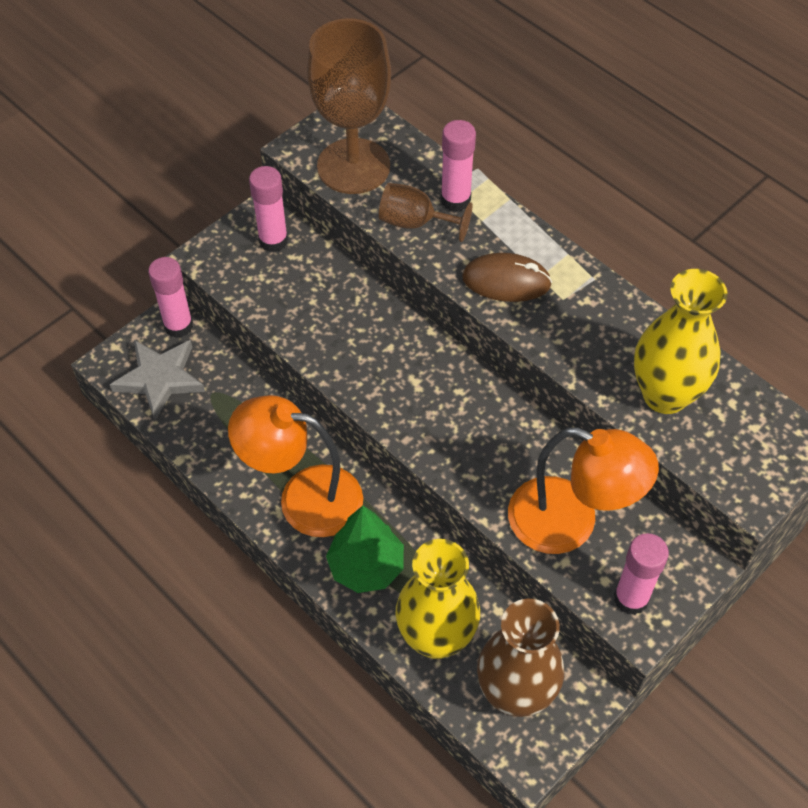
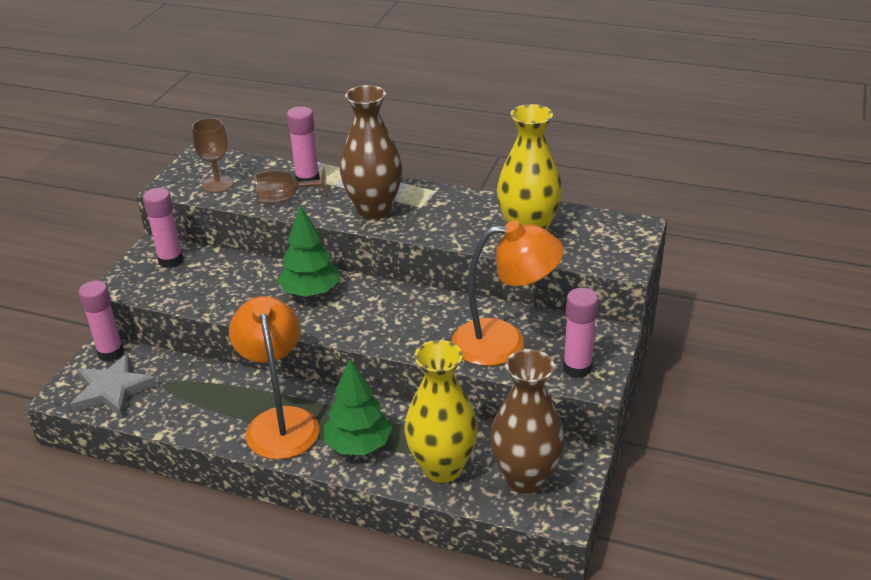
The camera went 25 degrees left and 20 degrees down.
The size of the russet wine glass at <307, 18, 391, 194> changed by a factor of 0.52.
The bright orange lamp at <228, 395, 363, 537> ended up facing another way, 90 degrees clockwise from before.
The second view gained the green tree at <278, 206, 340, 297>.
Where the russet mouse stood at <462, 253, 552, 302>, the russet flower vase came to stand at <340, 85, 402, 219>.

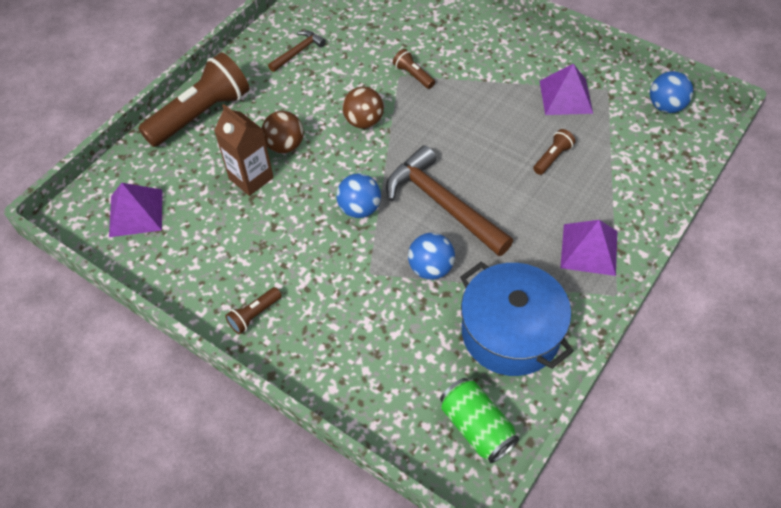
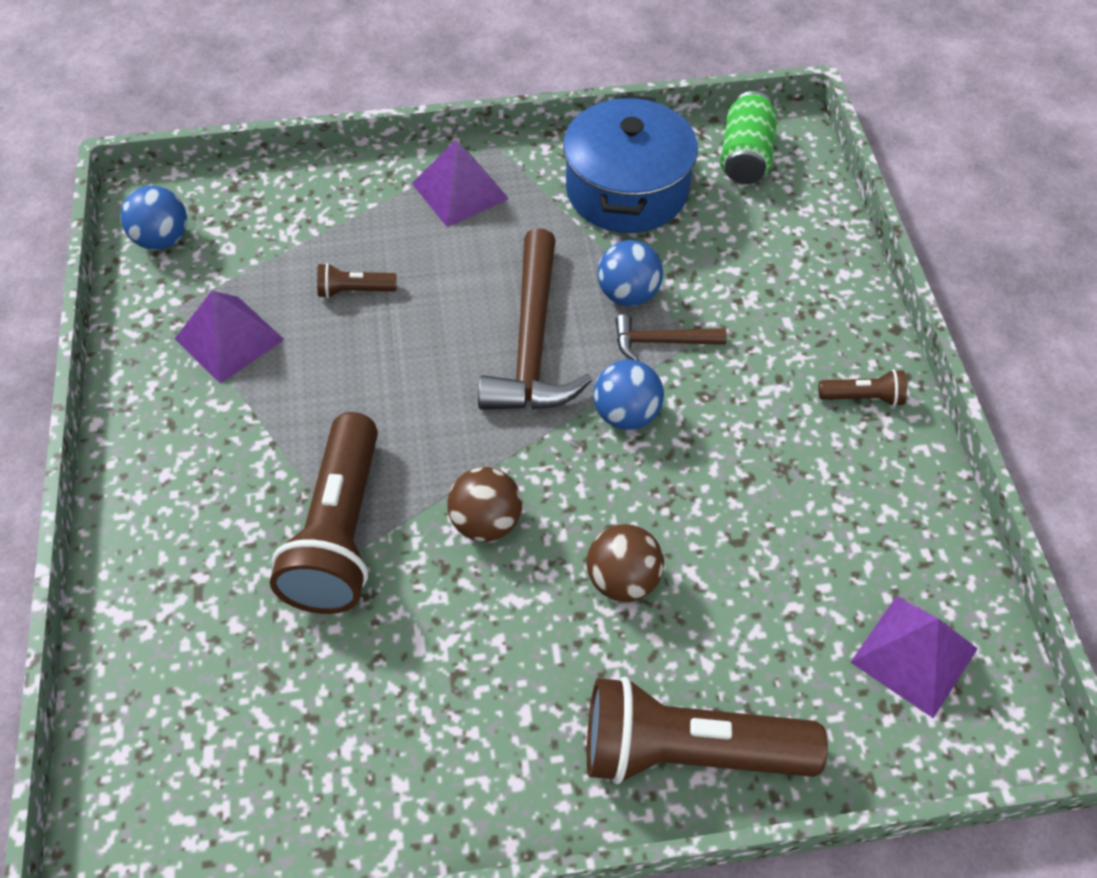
The camera went 135 degrees left and 0 degrees up.
The size of the russet torch at <393, 49, 435, 89> changed by a factor of 2.29.
The russet carpenter's hammer ended up elsewhere, having gone from <268, 30, 326, 72> to <615, 314, 727, 361>.
The second view lost the russet juice carton at <214, 104, 274, 196>.

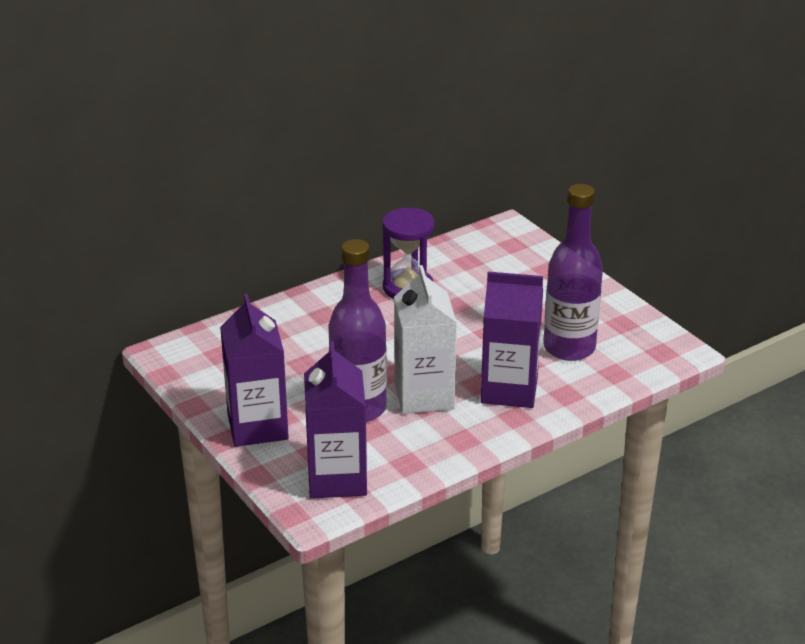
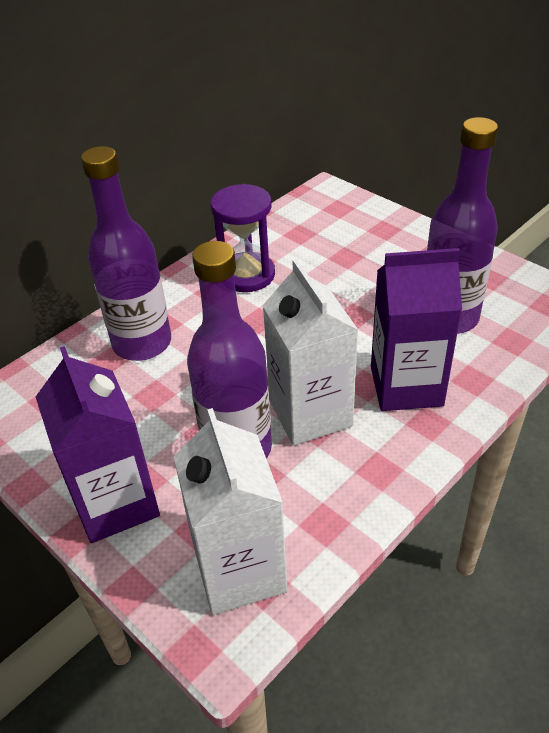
The camera went 10 degrees left and 10 degrees up.
The second view gained the royal purple flask at <81, 146, 171, 361>.
What was the royal purple juice carton at <304, 341, 367, 499> turned into the white juice carton at <174, 408, 288, 615>.

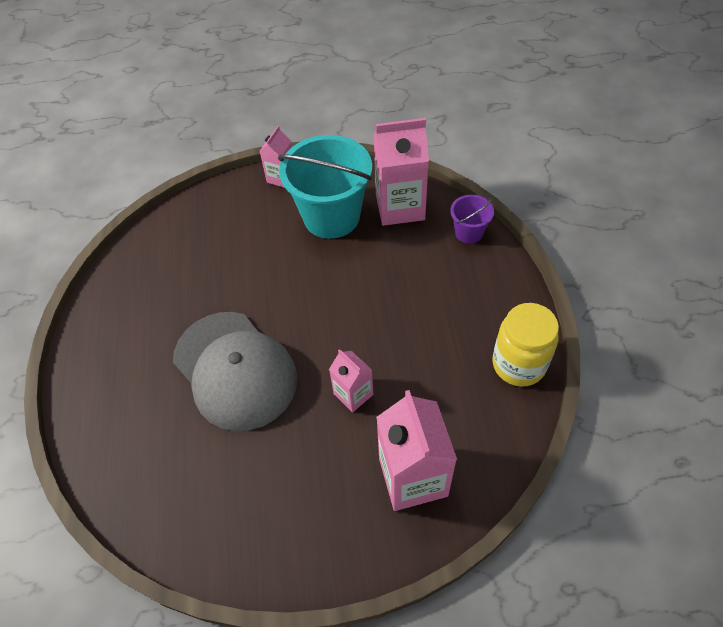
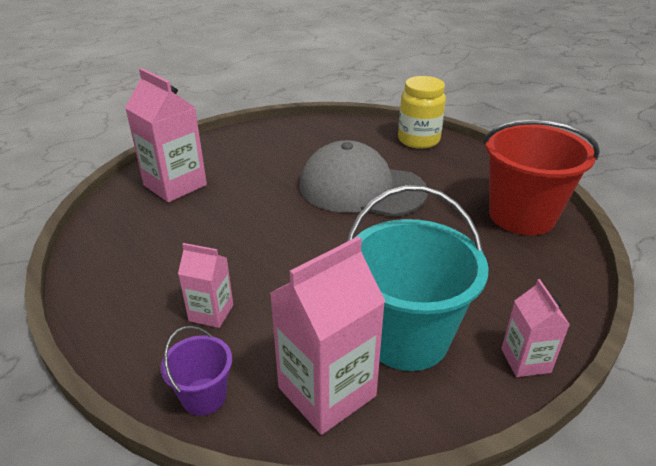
The camera went 145 degrees right and 20 degrees down.
The rose-pink juice carton ended up elsewhere, having gone from <329, 349, 373, 413> to <178, 243, 233, 328>.
The golden preserve jar ended up elsewhere, having gone from <492, 303, 559, 387> to <398, 76, 446, 149>.
The second view gained the red pail at <483, 120, 600, 235>.

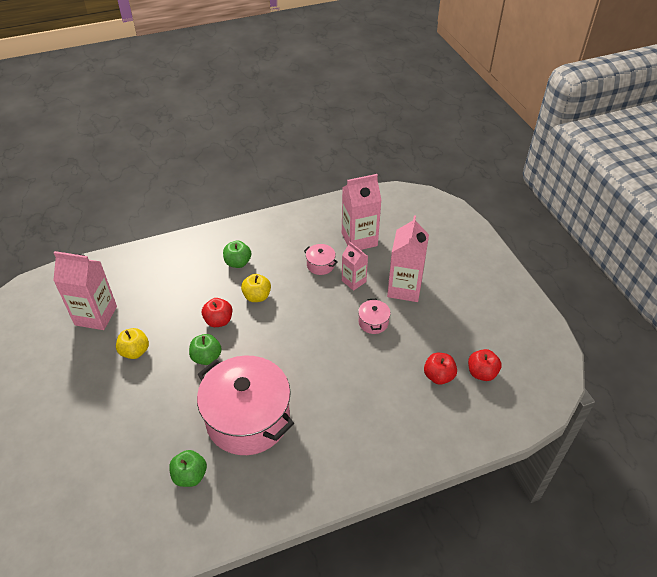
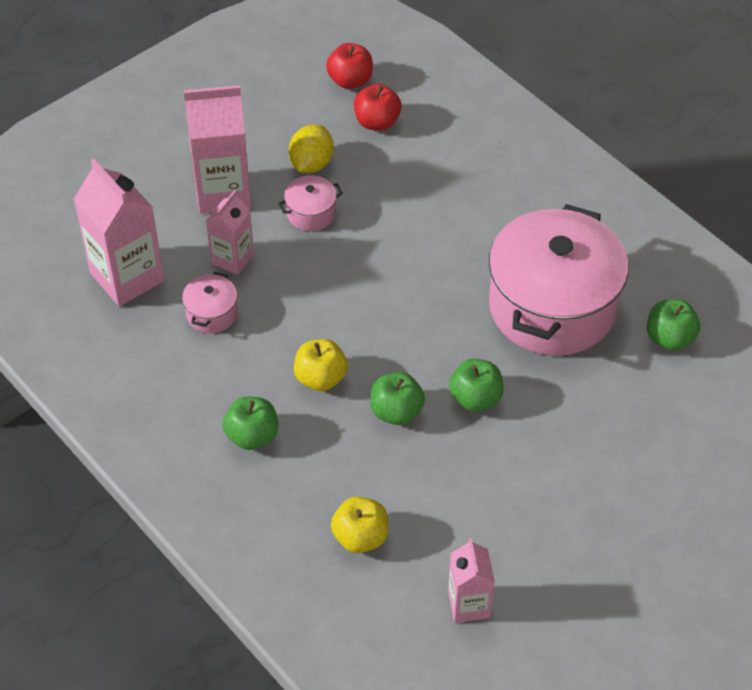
The camera went 110 degrees left and 5 degrees up.
The second view gained the golden toy lemon at <289, 125, 334, 173>.
The golden toy apple ended up elsewhere, having gone from <116, 328, 149, 359> to <331, 496, 388, 553>.
What was the red toy apple at <202, 298, 232, 327> turned into the green toy apple at <370, 372, 425, 425>.
The size of the rose-pink juice carton at <53, 251, 117, 330> changed by a factor of 0.59.

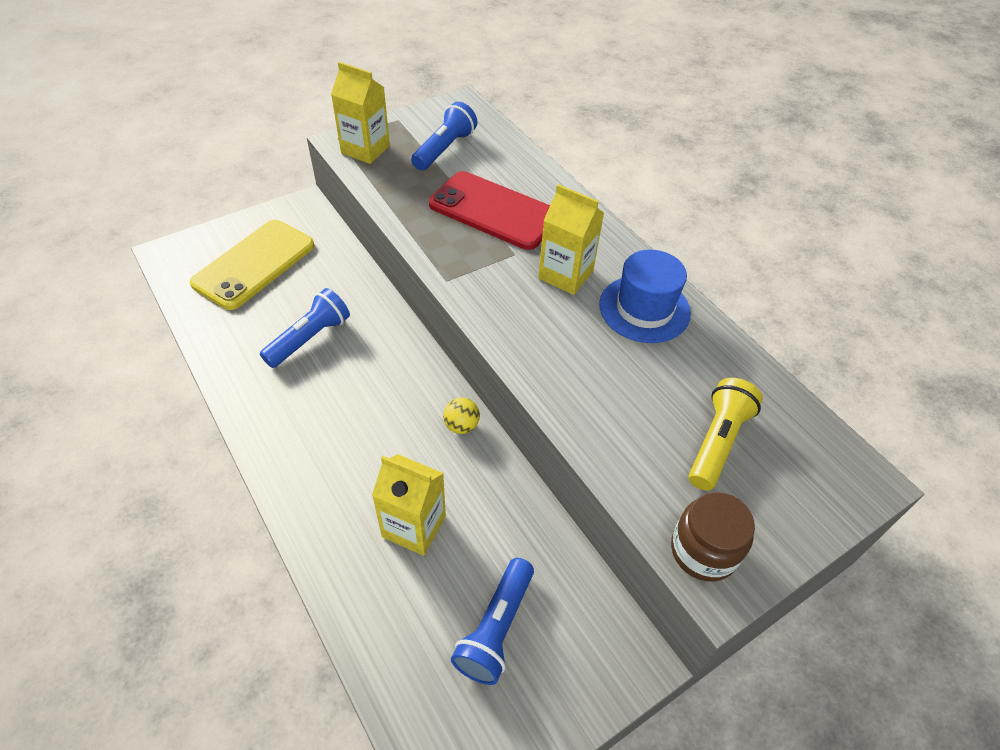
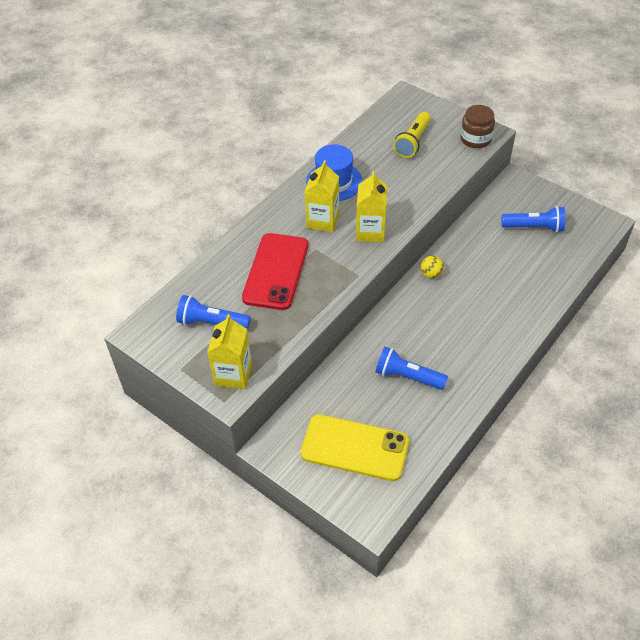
The camera went 105 degrees left and 0 degrees up.
The golden juice carton ended up elsewhere, having gone from <372, 454, 446, 556> to <356, 171, 387, 242>.
The golden torch at <689, 378, 763, 491> ended up facing another way, 75 degrees counterclockwise from before.

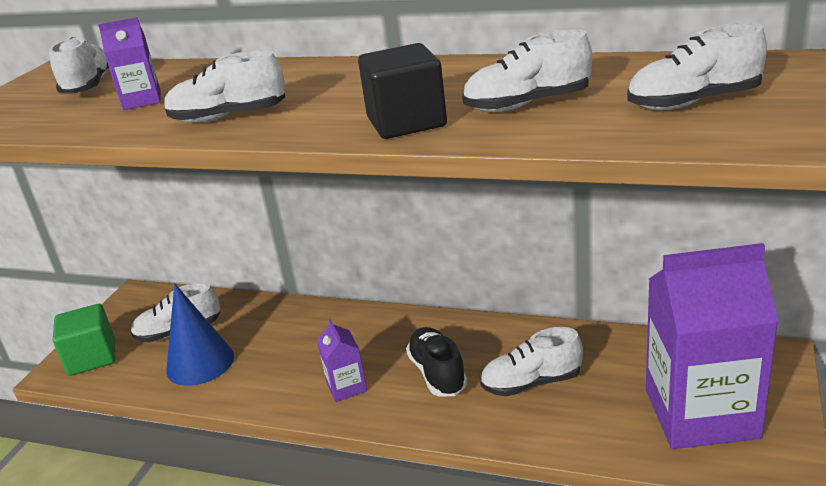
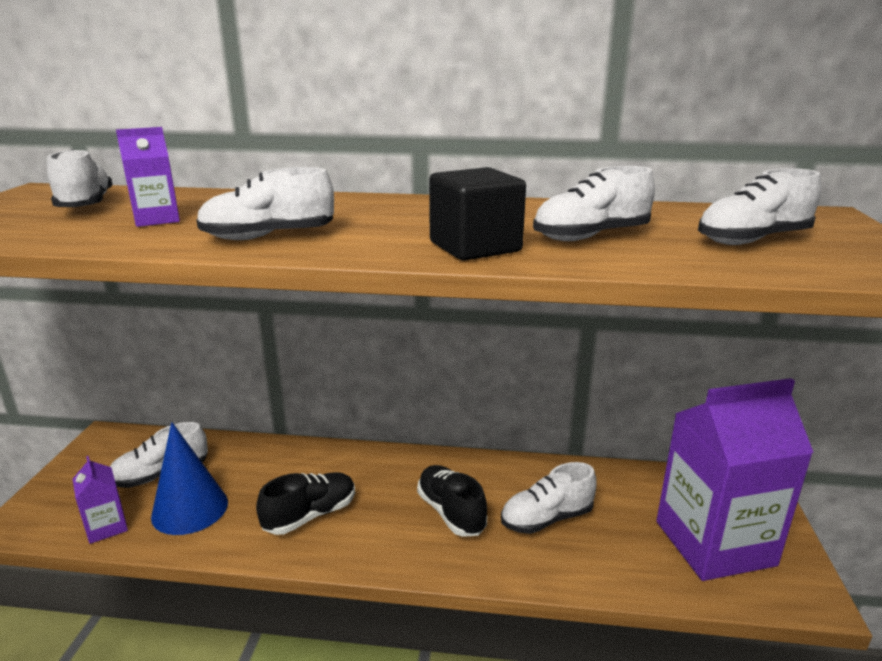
The camera went 15 degrees left and 5 degrees down.
The royal purple juice carton ended up elsewhere, having gone from <317, 319, 367, 402> to <72, 456, 128, 544>.
The second view gained the jet-black shoe at <256, 472, 355, 535>.
The second view lost the green cube at <53, 304, 115, 376>.

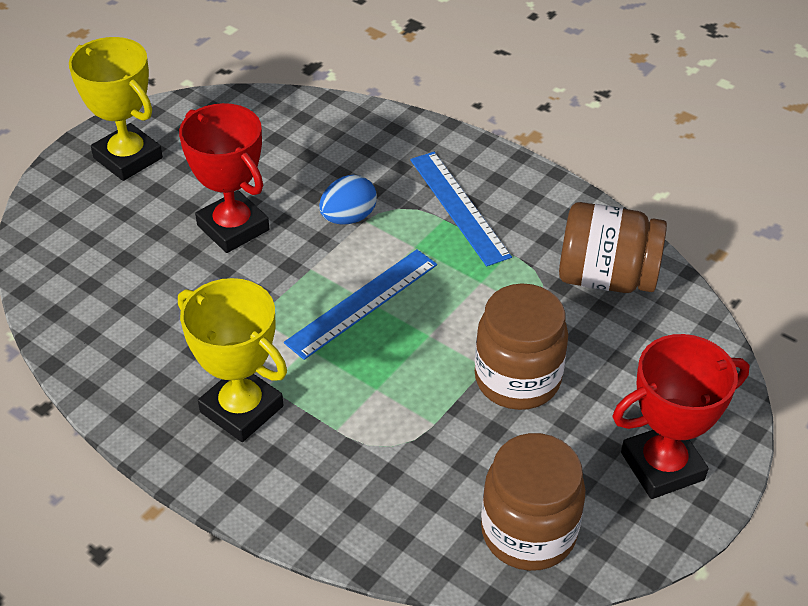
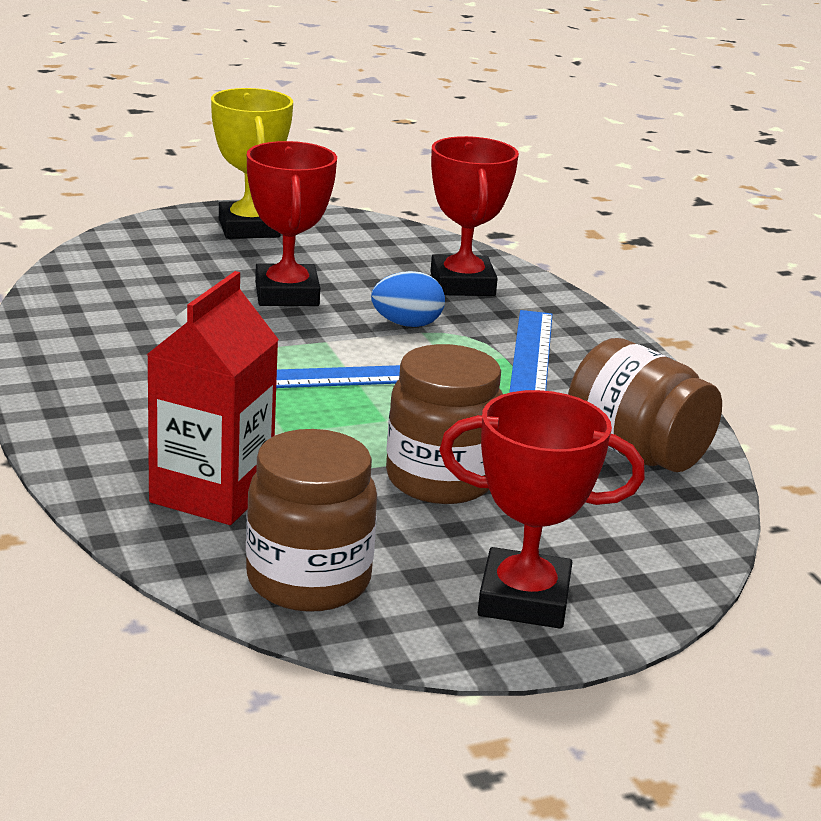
The camera went 30 degrees right and 20 degrees down.
The second view gained the red juice carton at <146, 271, 279, 525>.
The second view gained the red prize cup at <430, 136, 519, 296>.
The second view lost the golden prize cup at <178, 278, 287, 442>.

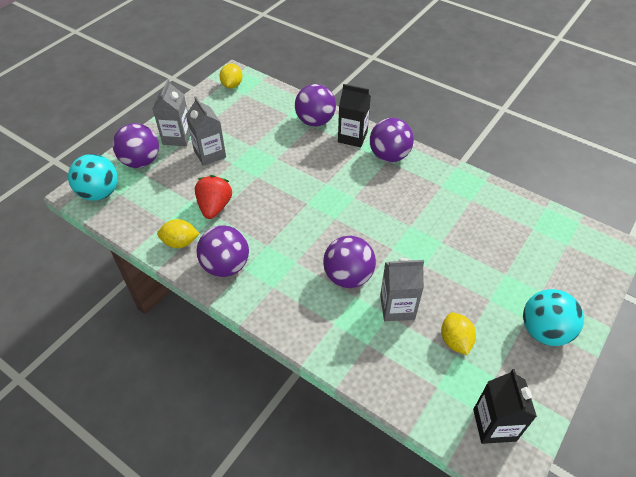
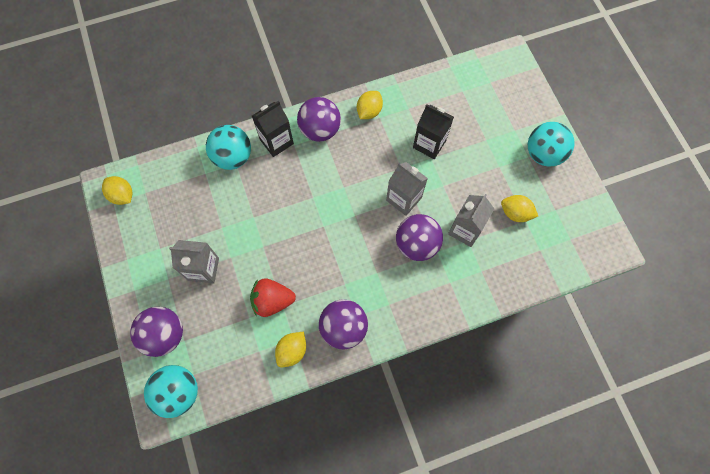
The camera went 55 degrees left and 20 degrees up.
What was the royal purple sphere at <295, 84, 336, 126> turned into the teal sphere at <206, 125, 251, 170>.
The red strawberry at <195, 175, 232, 219> ended up facing another way, 45 degrees counterclockwise from before.
The second view gained the golden toy lemon at <357, 91, 383, 119>.
The ash-grey juice carton ended up elsewhere, having gone from <153, 79, 190, 146> to <386, 162, 428, 216>.
The jet-black juice carton ended up elsewhere, having gone from <473, 369, 537, 444> to <413, 104, 454, 159>.

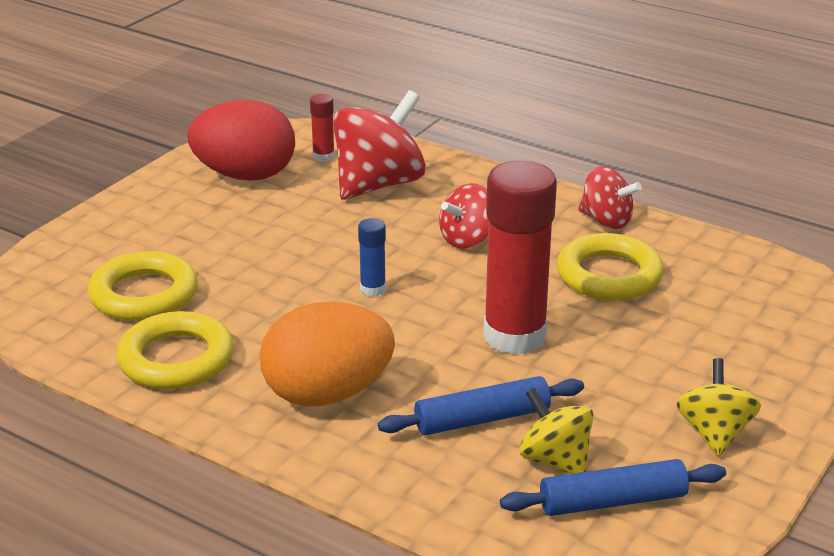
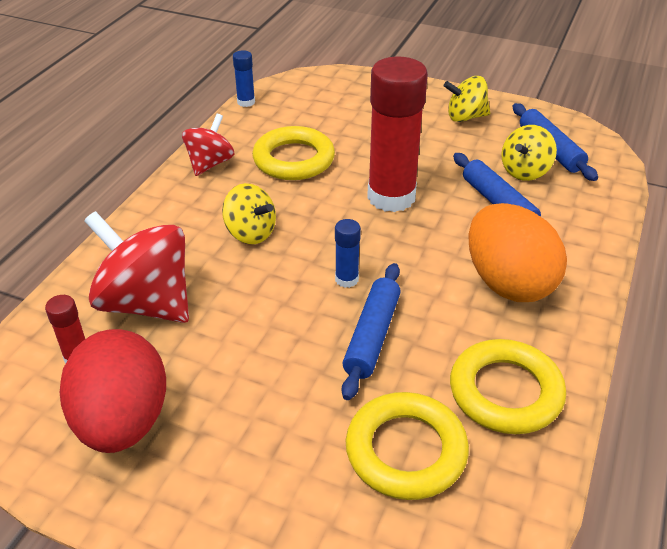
The camera went 100 degrees left and 10 degrees up.
What was the red toy top at <439, 183, 489, 249> turned into the golden toy top at <222, 183, 276, 244>.
The second view gained the royal blue glue at <233, 50, 255, 107>.
The second view gained the royal blue rolling pin at <342, 263, 401, 400>.

